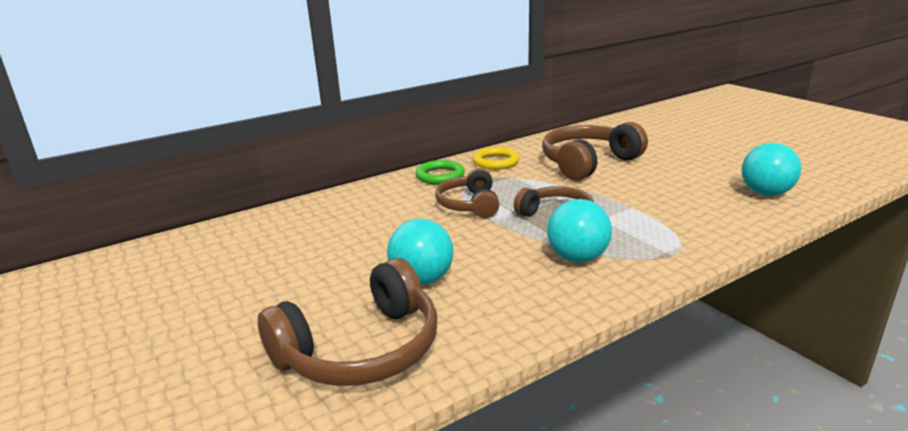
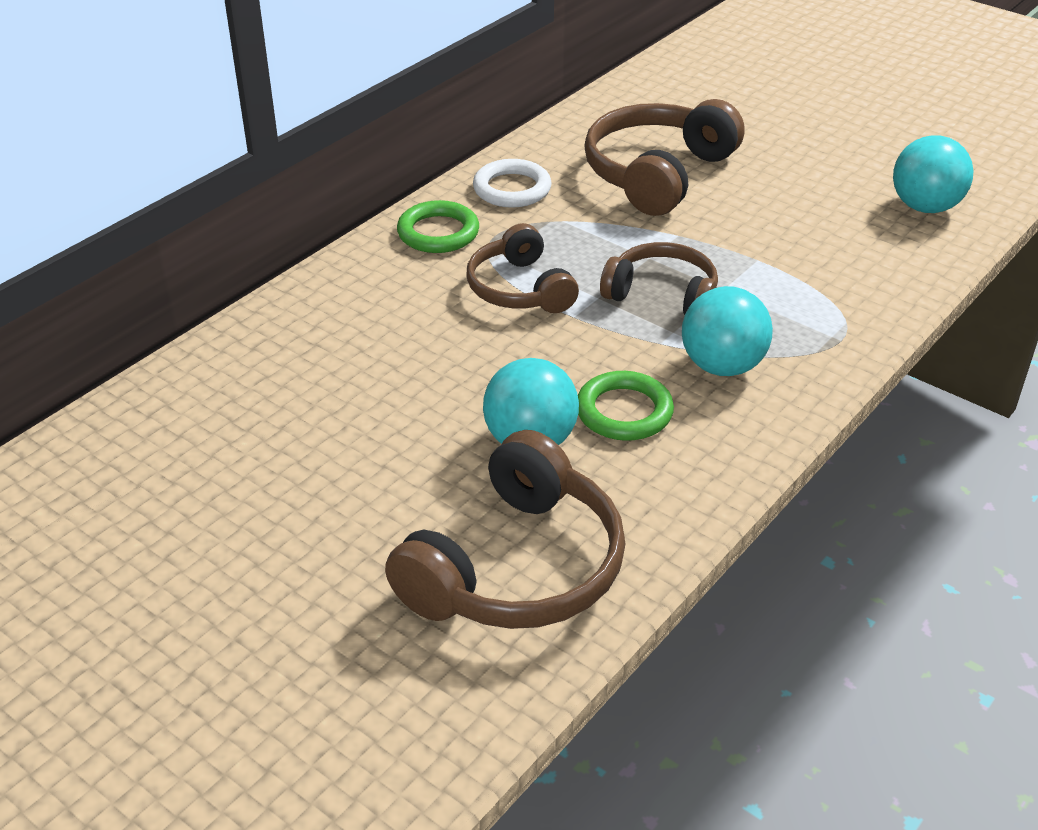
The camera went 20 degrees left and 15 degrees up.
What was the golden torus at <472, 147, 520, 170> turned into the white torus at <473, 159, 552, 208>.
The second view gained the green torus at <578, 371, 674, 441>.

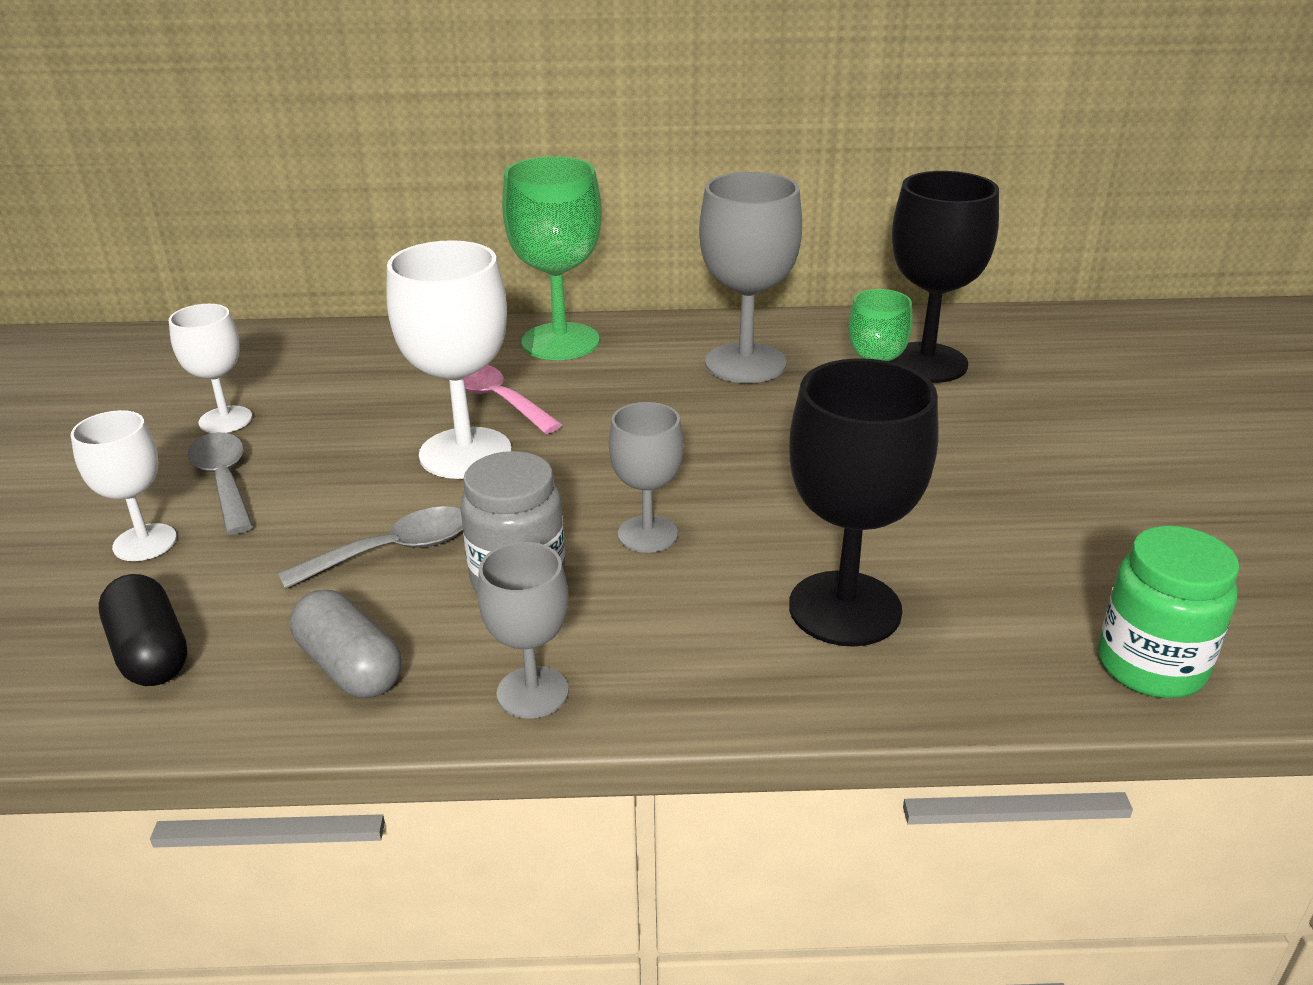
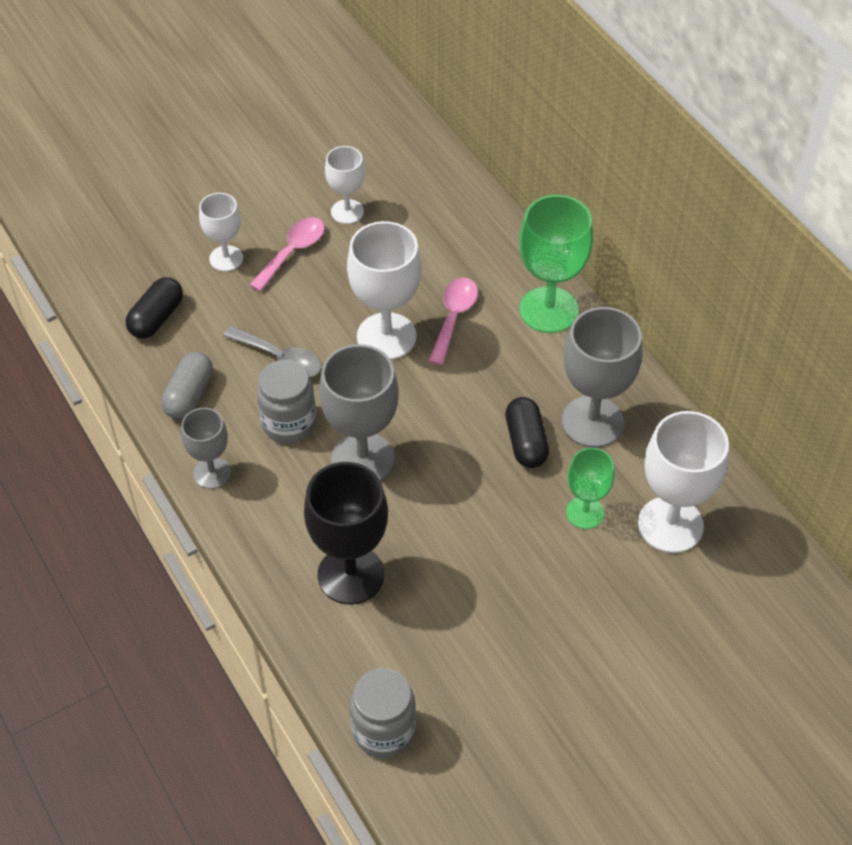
The camera went 60 degrees right and 20 degrees up.
What was the ash-grey teaspoon at <188, 432, 253, 535> turned into the rose-pink teaspoon at <250, 217, 325, 292>.
The size of the ash-grey wine glass at <609, 402, 684, 553> changed by a factor of 1.70.
What was the green preserve jar at <1098, 526, 1240, 698> turned into the ash-grey preserve jar at <350, 668, 416, 758>.
The second view gained the jet-black pill at <505, 397, 549, 468>.
What was the jet-black wine glass at <889, 171, 999, 383> turned into the white wine glass at <638, 411, 729, 553>.

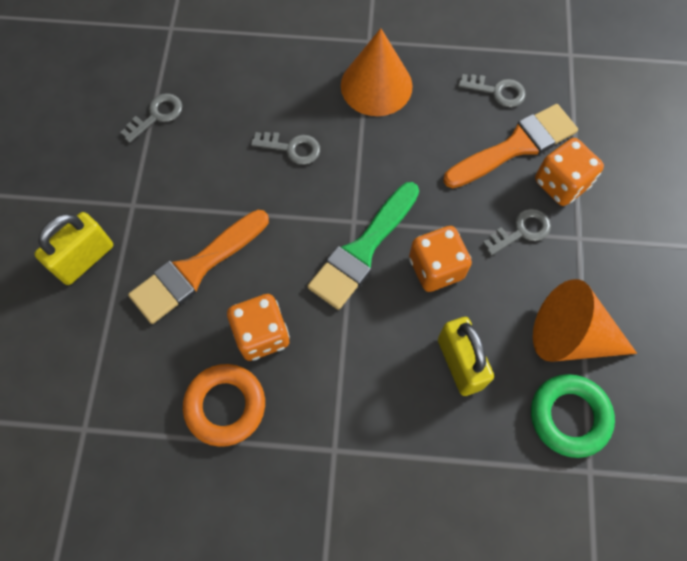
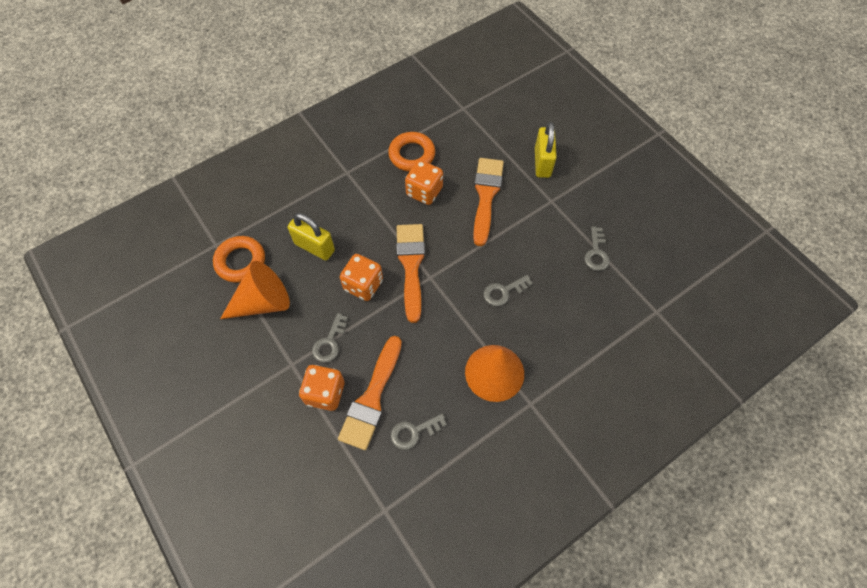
The camera went 140 degrees right and 5 degrees down.
What was the green torus at <531, 374, 615, 458> turned into the bright orange torus at <213, 236, 265, 283>.
What was the green brush at <307, 182, 419, 310> turned into the bright orange brush at <396, 224, 425, 323>.

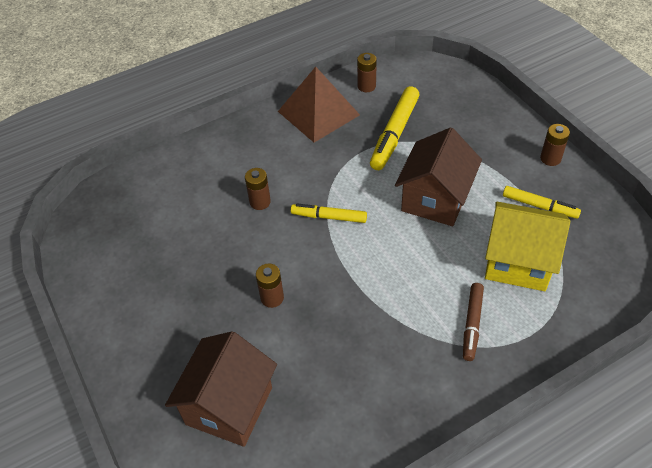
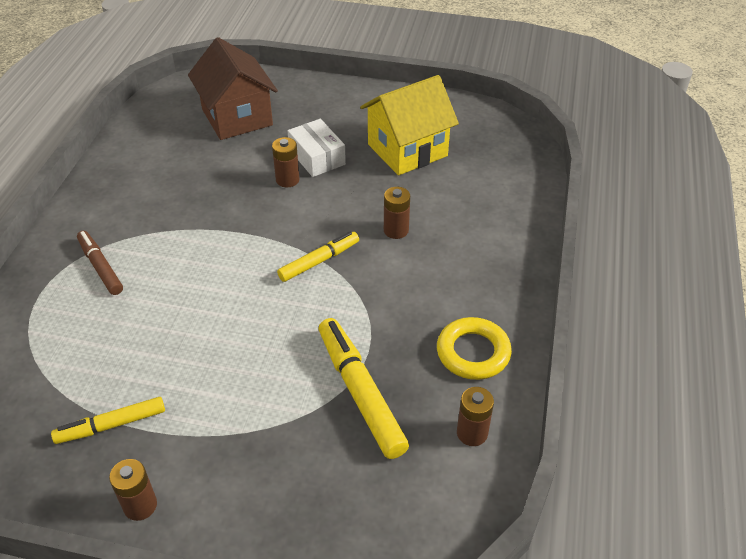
The camera went 130 degrees right and 5 degrees down.
The second view gained the white parcel at <288, 119, 346, 177>.
The golden house ended up elsewhere, having gone from <485, 202, 570, 291> to <360, 75, 459, 176>.
Where the russet pyramid shape stood at <278, 67, 360, 143>, the golden torus came to stand at <437, 317, 512, 380>.
The second view lost the russet house at <395, 127, 482, 226>.

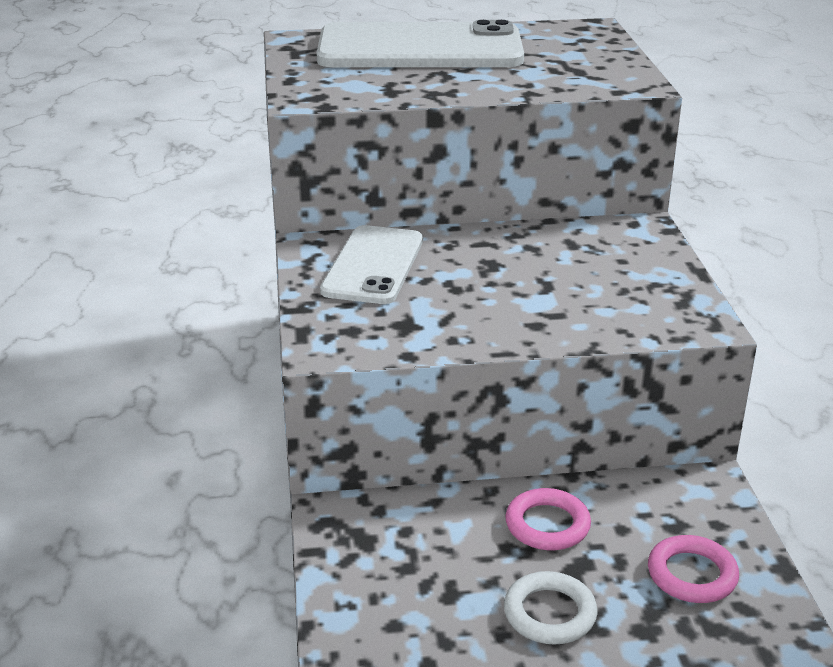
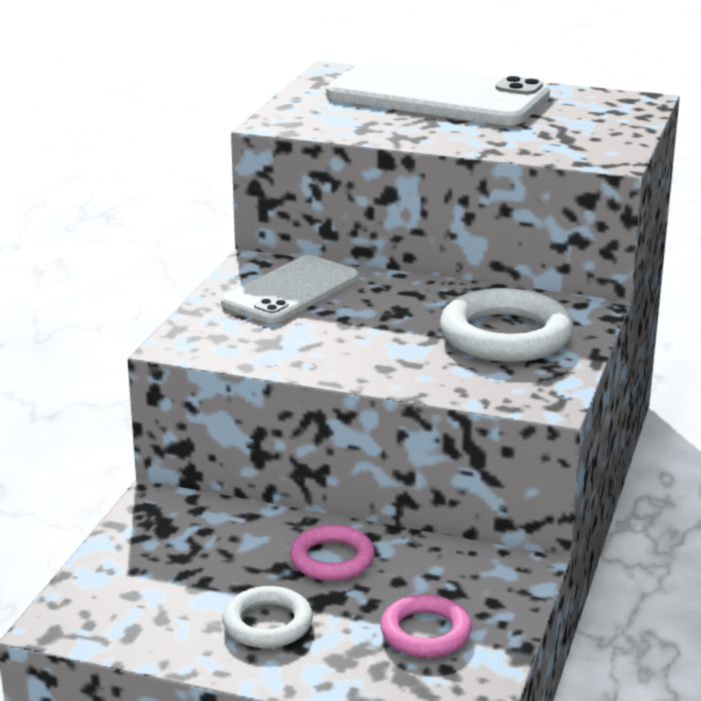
The camera went 25 degrees right and 5 degrees down.
The second view gained the white torus at <440, 288, 573, 362>.

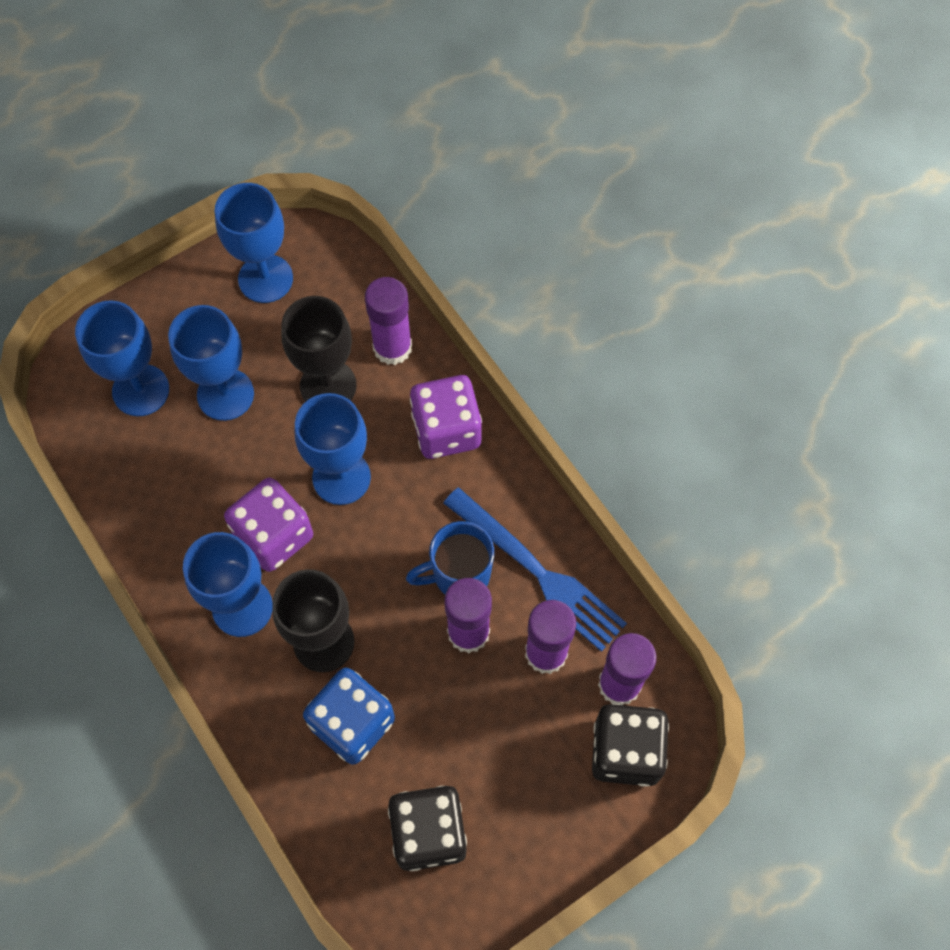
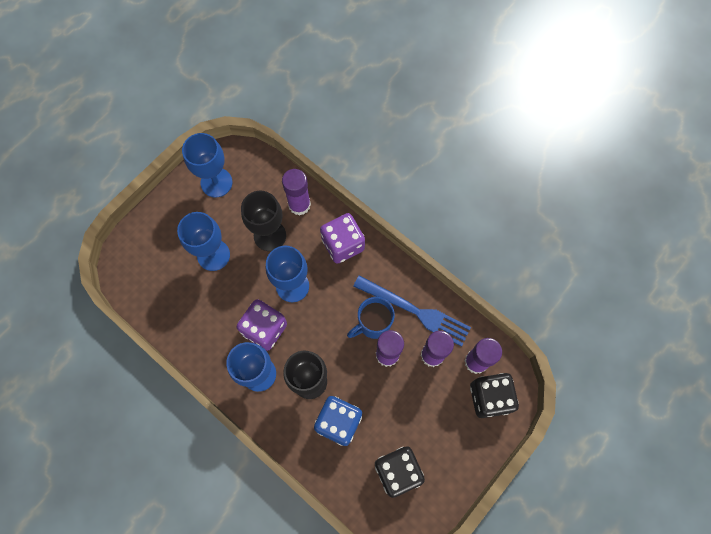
The camera went 15 degrees left and 5 degrees up.
The second view lost the royal blue wine glass at <75, 300, 169, 416>.

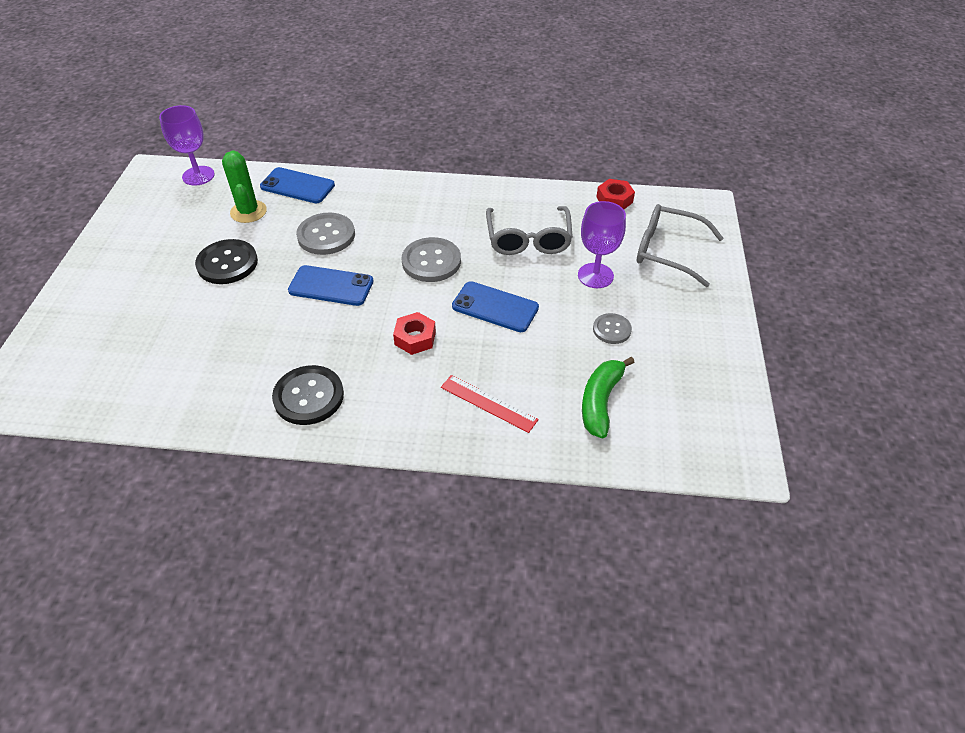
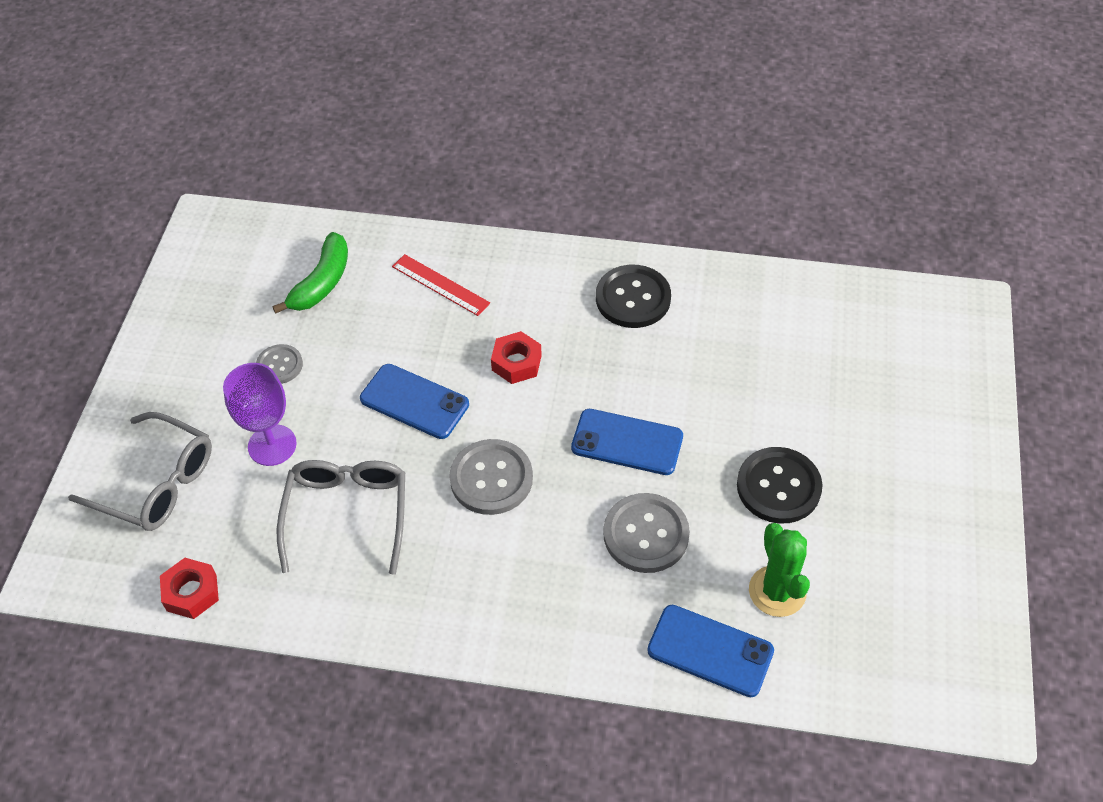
The camera went 175 degrees left and 5 degrees up.
The second view lost the royal purple wine glass at <159, 105, 215, 186>.

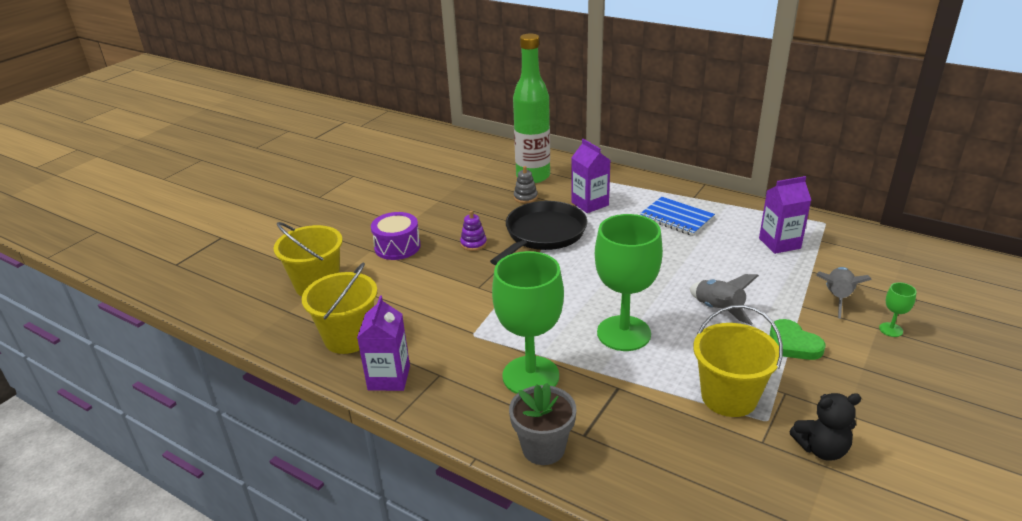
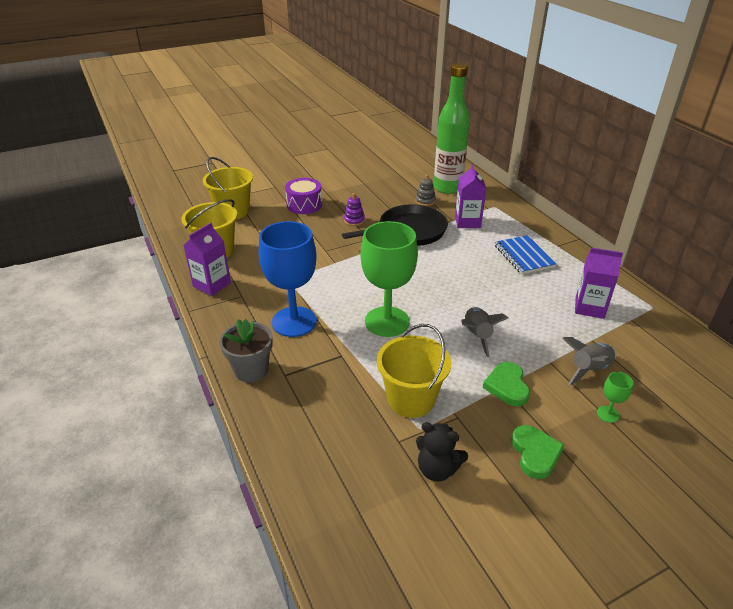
The camera went 30 degrees right and 5 degrees up.
What was the green wine glass at <492, 251, 564, 394> turned into the royal blue wine glass at <259, 221, 317, 337>.
The second view gained the green heart shape at <511, 425, 564, 479>.

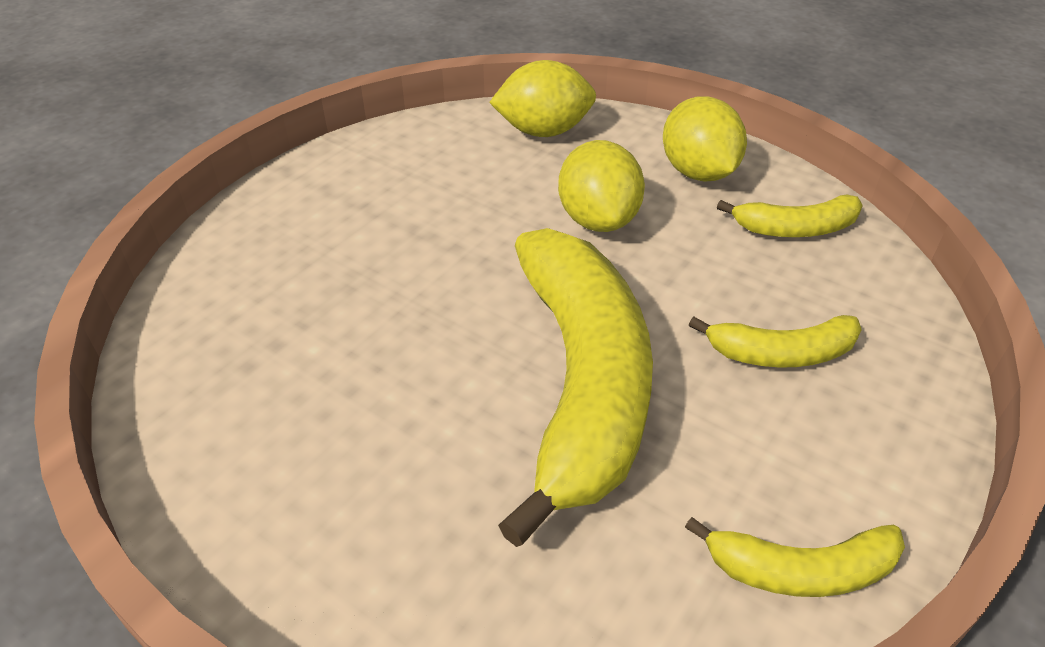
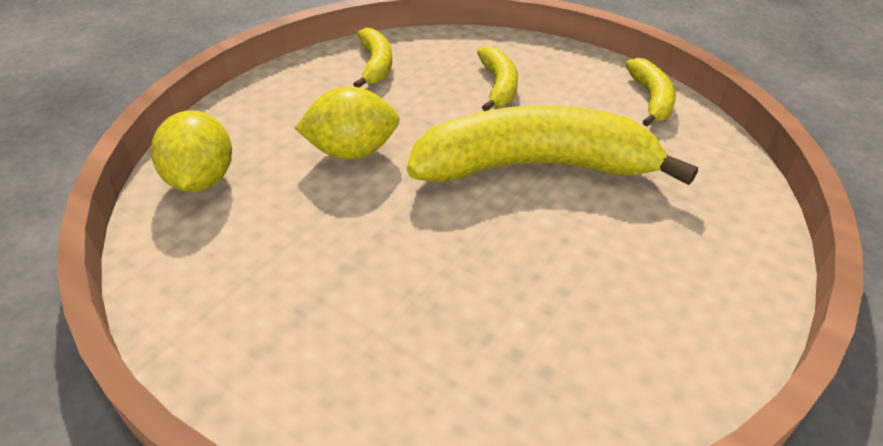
The camera went 90 degrees left and 0 degrees up.
The second view lost the golden toy lemon at <663, 96, 747, 182>.

